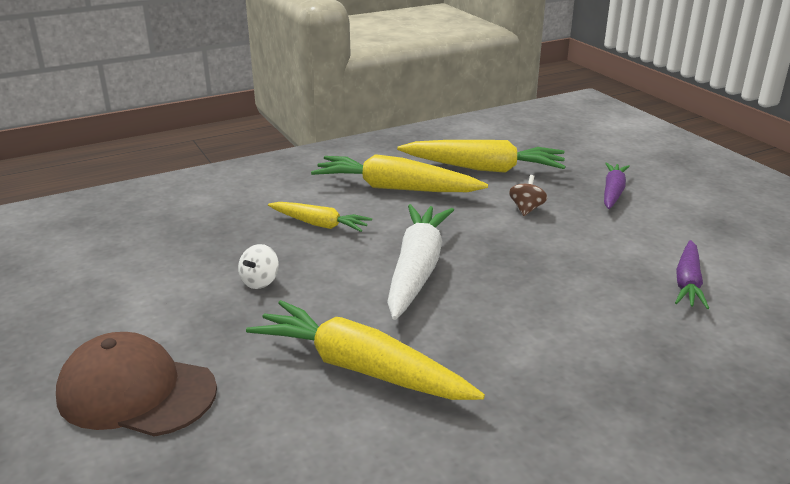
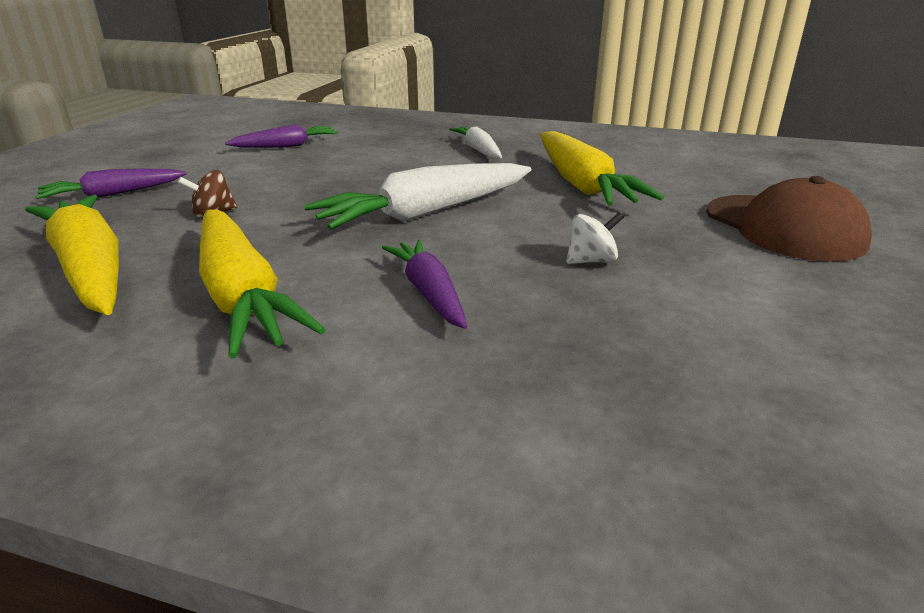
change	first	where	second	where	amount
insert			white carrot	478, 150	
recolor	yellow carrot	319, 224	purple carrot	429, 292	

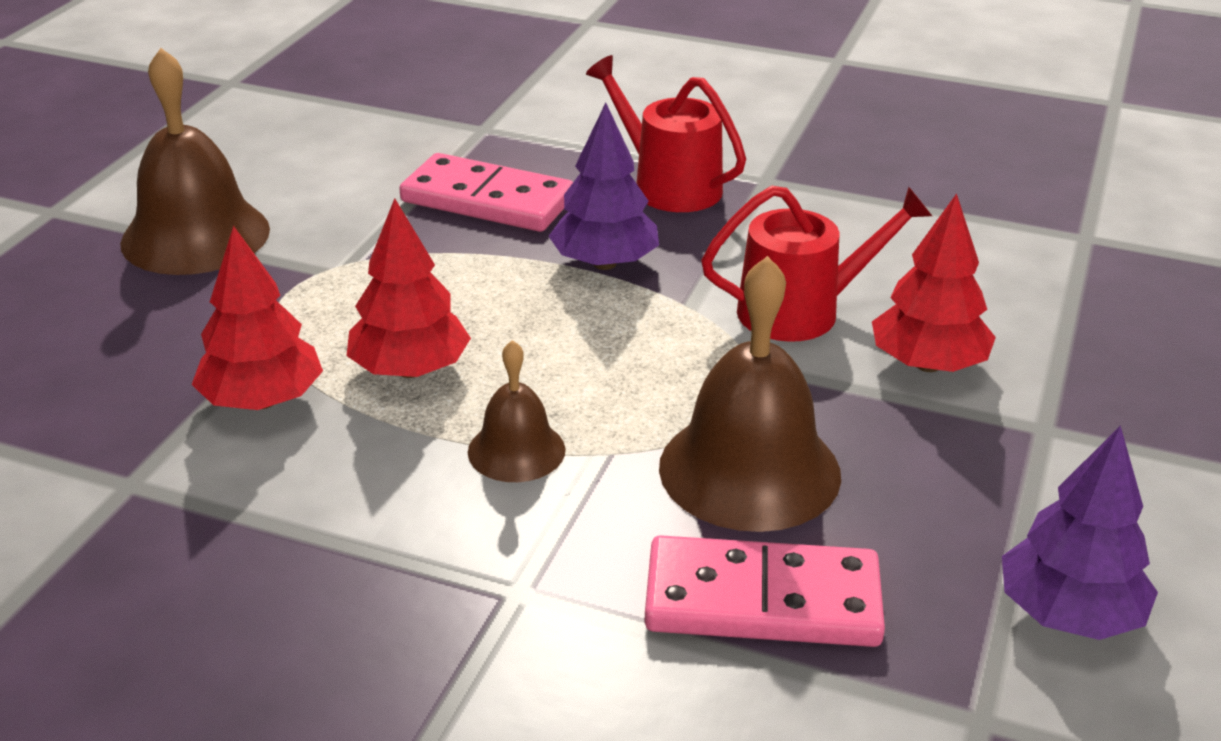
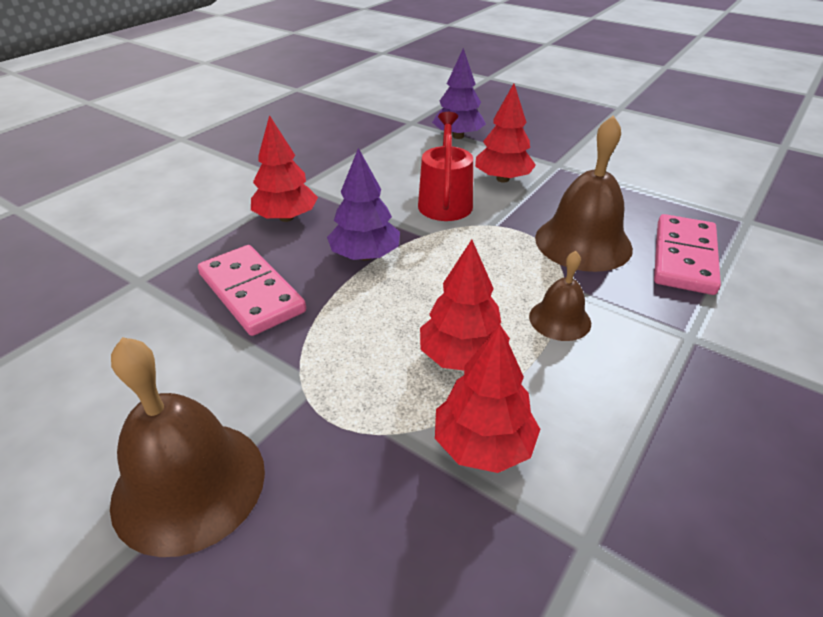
change	first	where	second	where	amount
move	purple tree	1069, 614		458, 136	
replace	red watering can	669, 186	red tree	286, 217	
rotate	pink domino	487, 200		252, 293	75 degrees counterclockwise

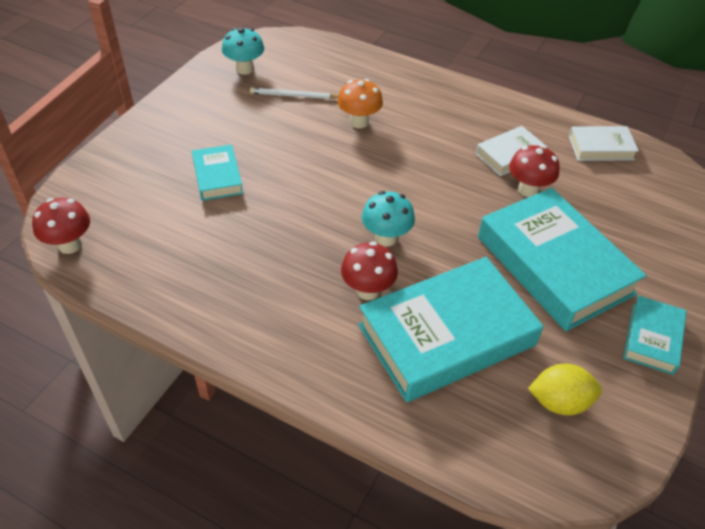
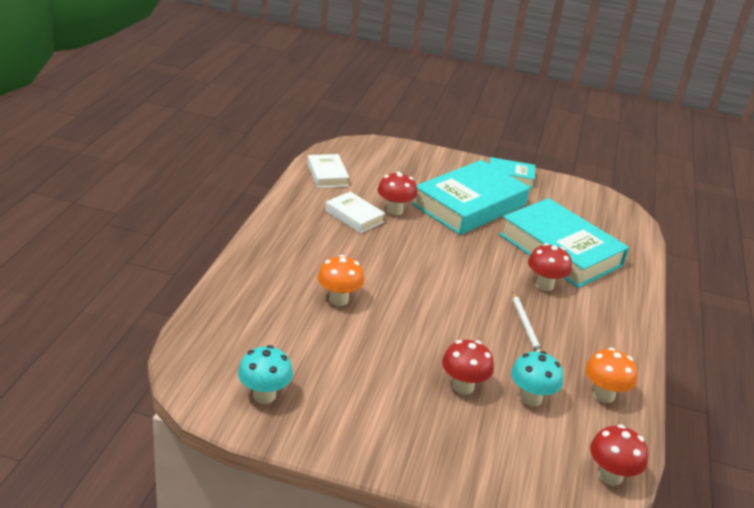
change	first	where	second	where	amount
delete	yellow lemon	559, 402			
insert			orange mushroom	603, 395	
move	white pencil	293, 96		525, 325	
move	turquoise mushroom	386, 238		531, 398	
replace	turquoise book	217, 177	red mushroom	463, 386	

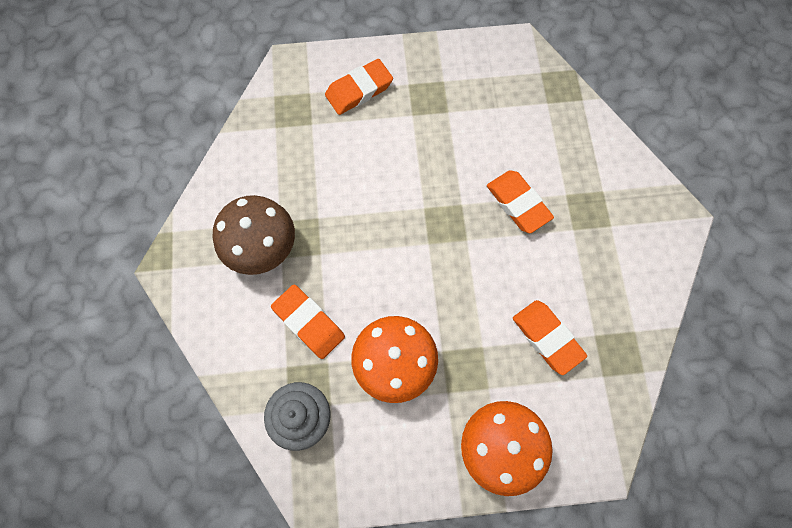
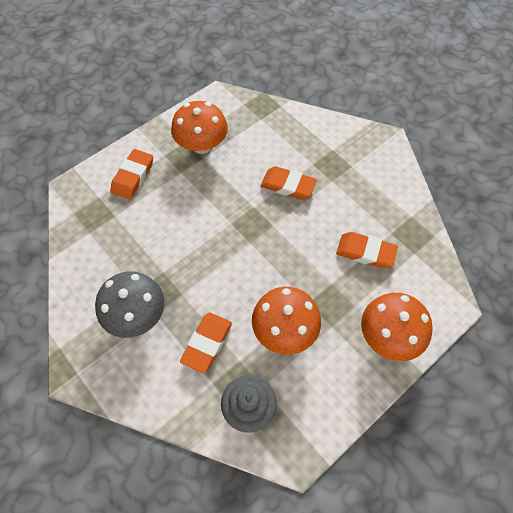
change	first	where	second	where	amount
insert			orange mushroom	202, 145	
recolor	brown mushroom	262, 247	grey mushroom	136, 316	
rotate	orange eraser	309, 322		207, 343	75 degrees counterclockwise

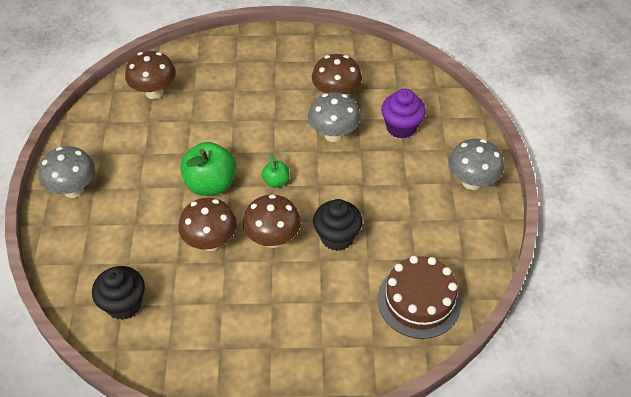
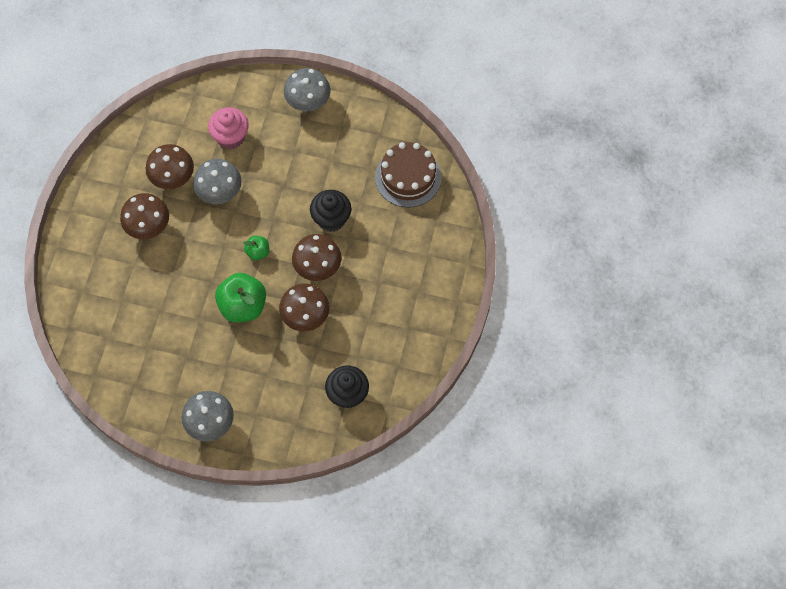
change	first	where	second	where	amount
move	brown mushroom	154, 92		149, 227	
recolor	purple cupcake	401, 127	pink cupcake	231, 137	

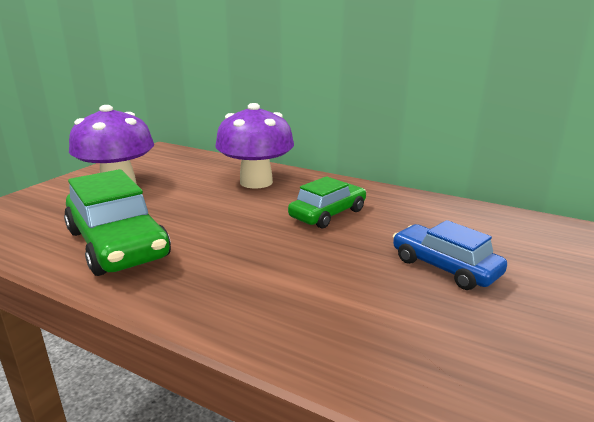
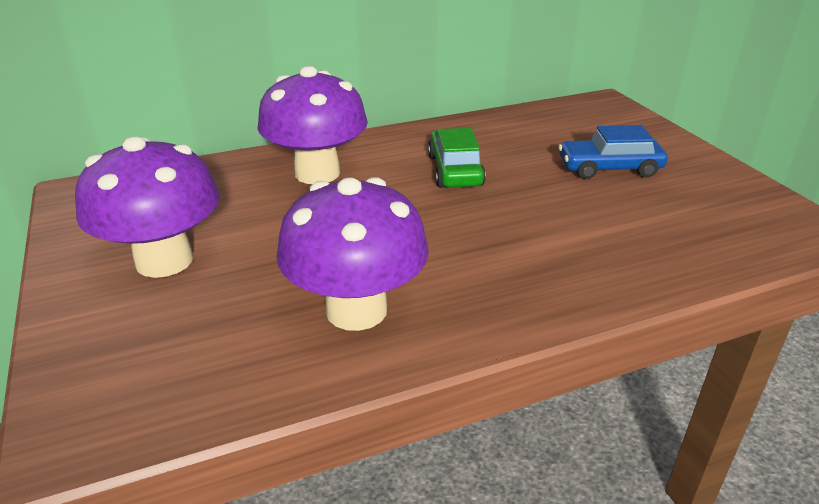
change	first	where	second	where	amount
replace	green car	117, 244	purple mushroom	356, 310	

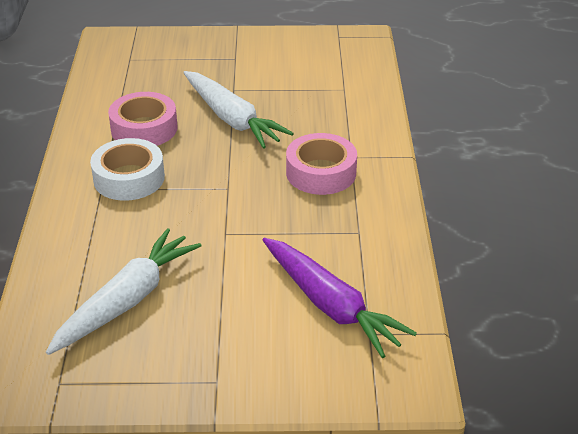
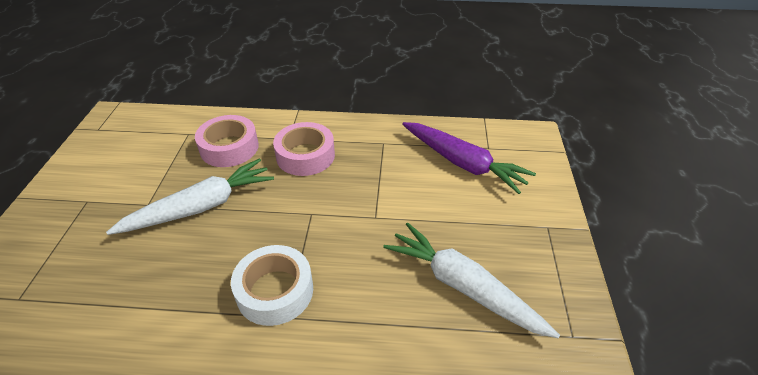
change	first	where	second	where	amount
move	pink tape	144, 128		229, 148	
rotate	purple carrot	330, 305		462, 163	75 degrees clockwise

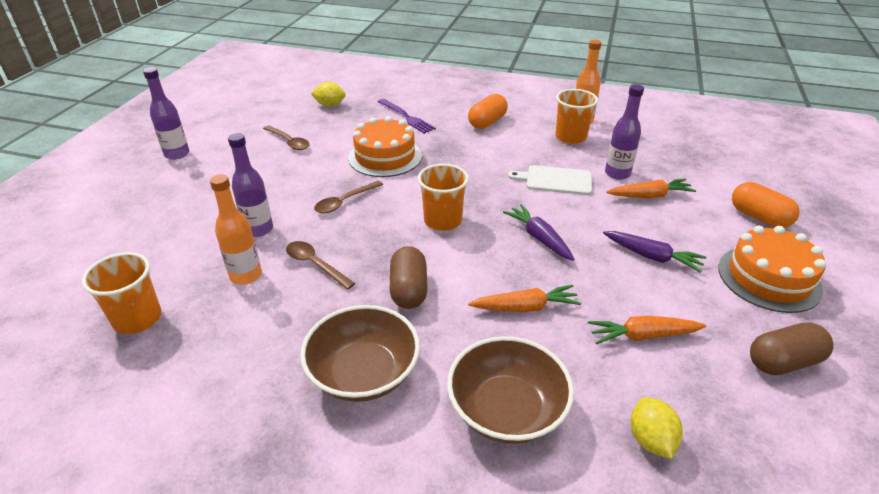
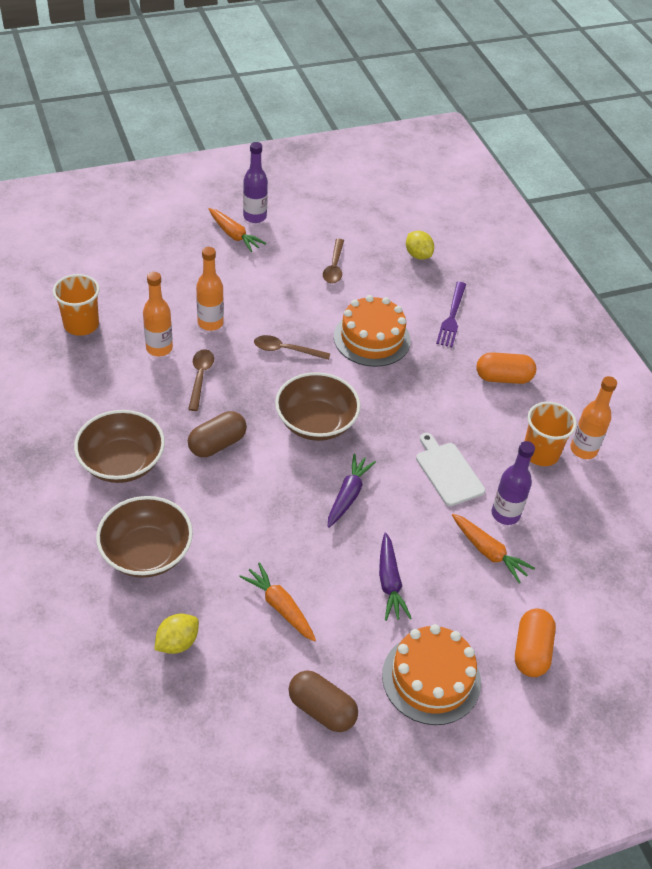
change	first	where	second	where	amount
move	orange carrot	525, 307		234, 235	
replace	orange cup	443, 221	brown bowl	316, 422	
recolor	purple bottle	258, 229	orange bottle	210, 323	

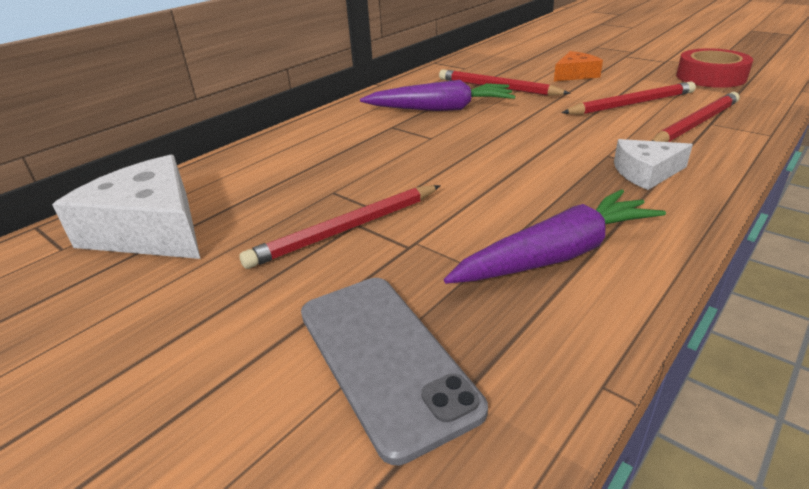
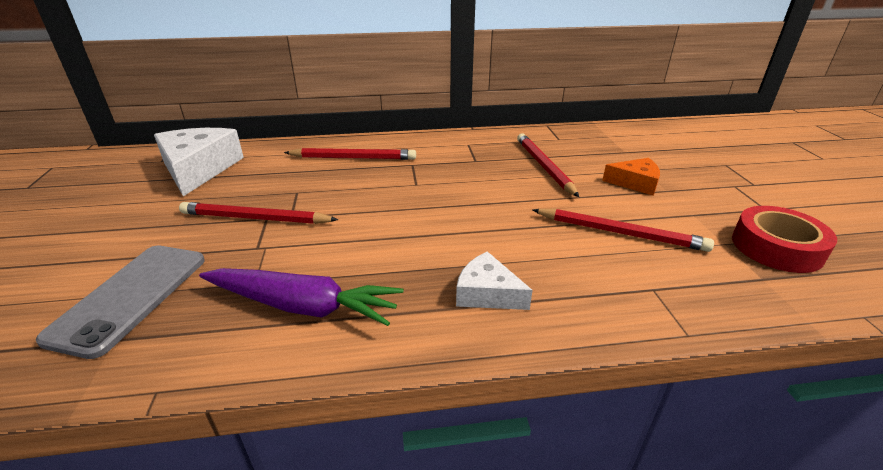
change	first	where	second	where	amount
delete	purple carrot	441, 109			
move	red pencil	695, 124		353, 158	

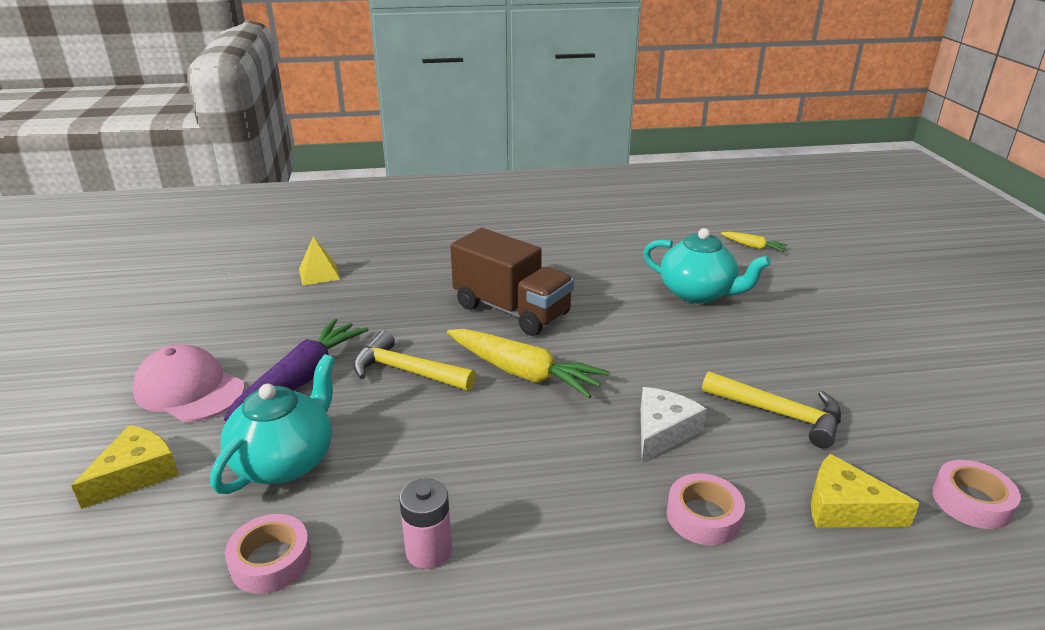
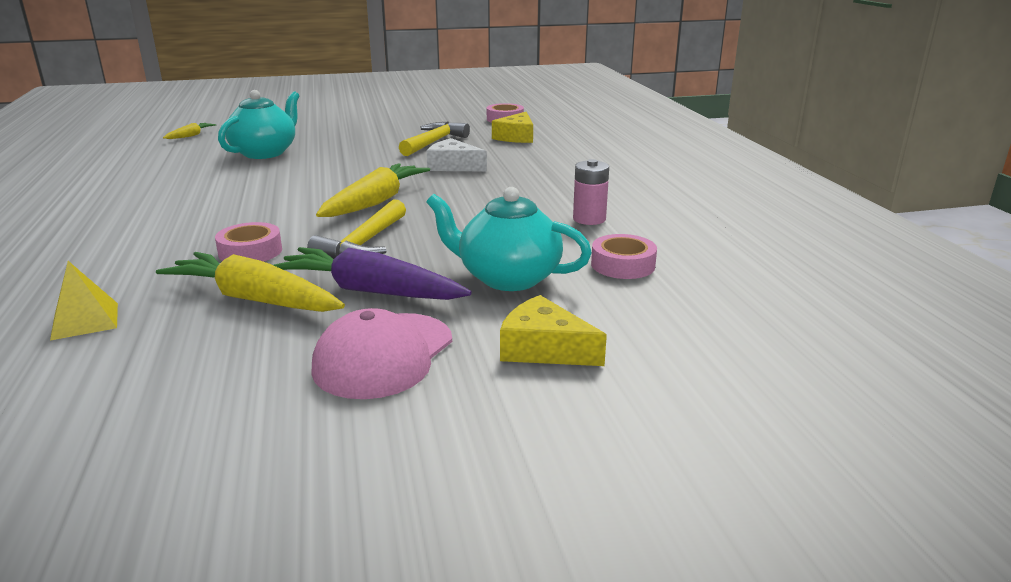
change	first	where	second	where	amount
delete	brown truck	511, 310			
insert			yellow carrot	254, 299	
move	pink tape	703, 516		250, 252	

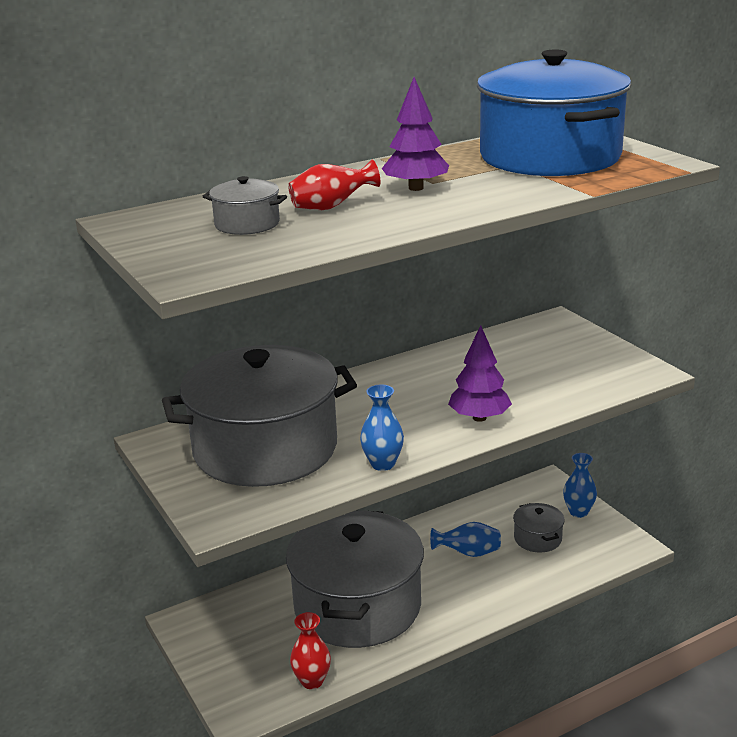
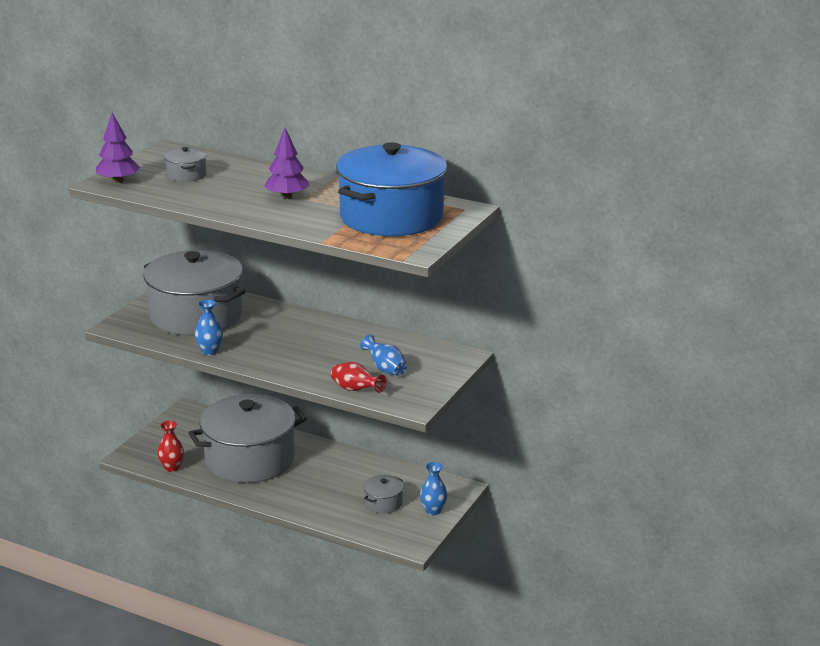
change	first	where	second	where	amount
move	red vase	331, 207		356, 390	
move	blue vase	468, 553		385, 369	
move	purple tree	479, 418		118, 181	

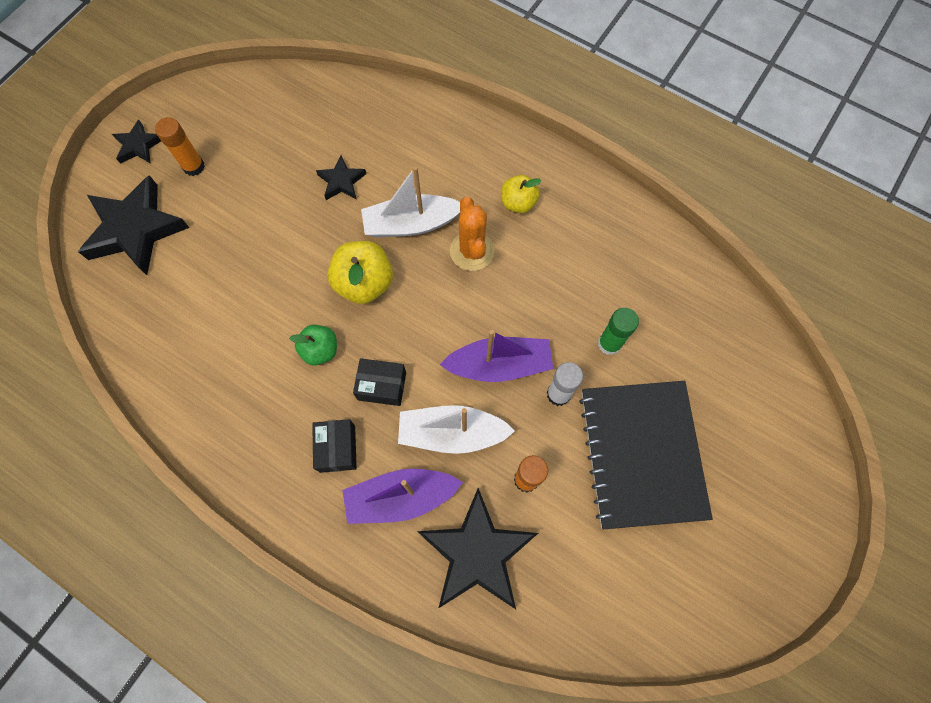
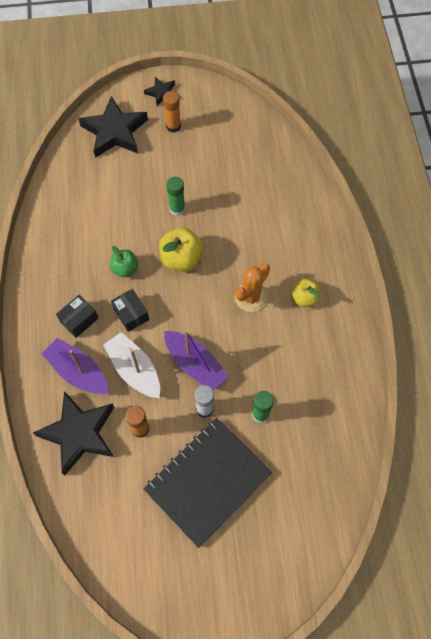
change	first	where	second	where	amount
delete	black star	341, 181			
delete	white boat	411, 224			
insert			green glue stick	177, 209	

